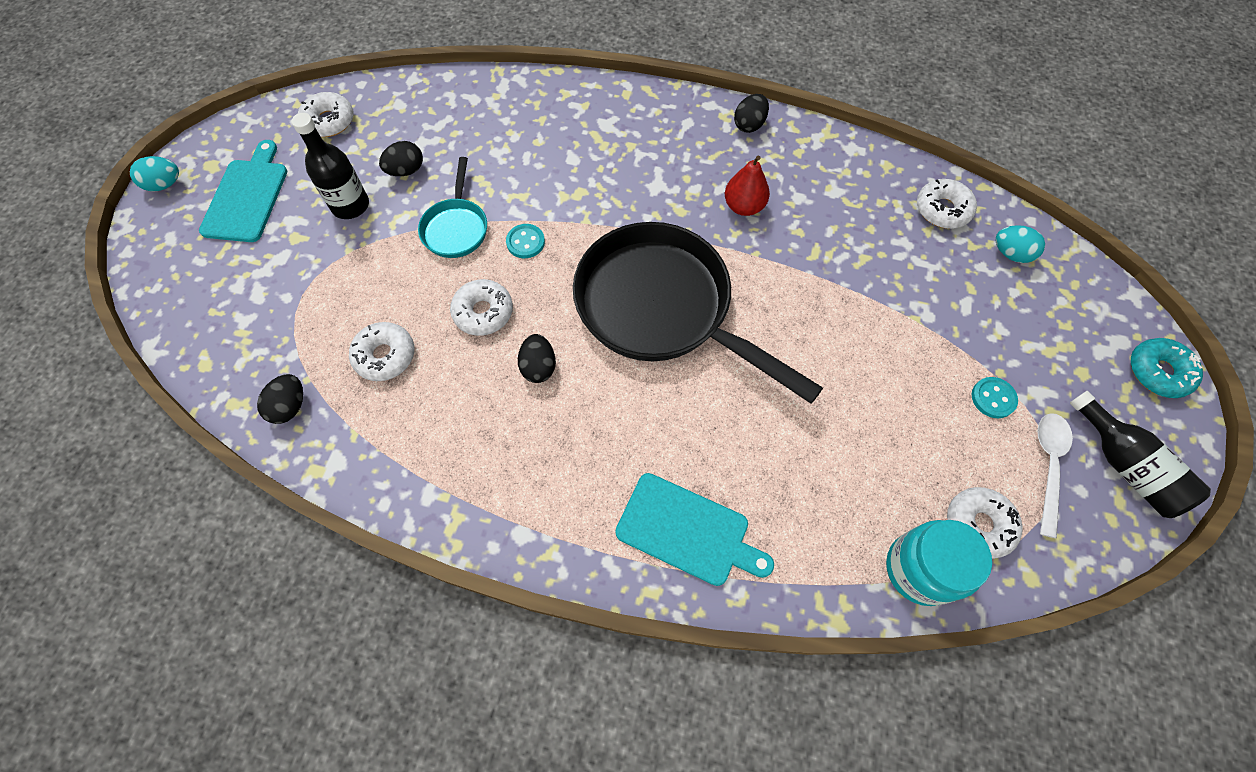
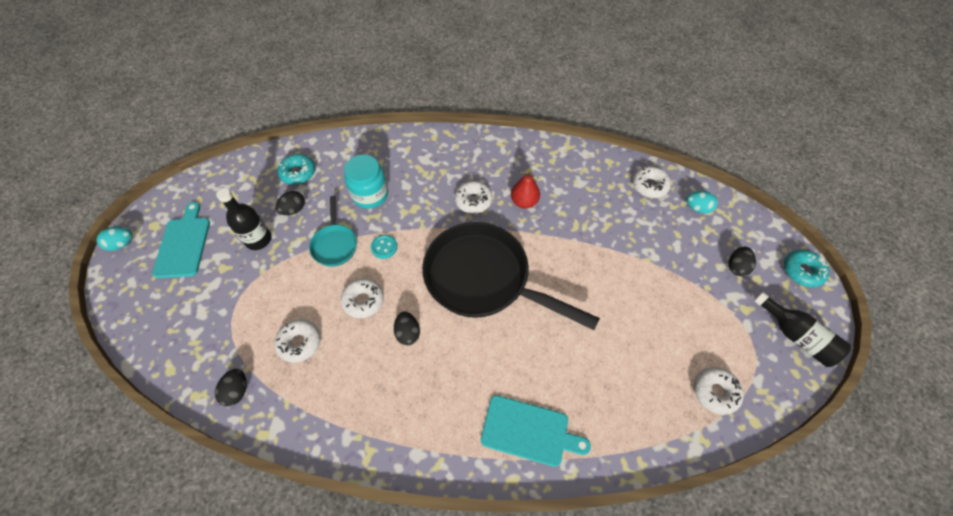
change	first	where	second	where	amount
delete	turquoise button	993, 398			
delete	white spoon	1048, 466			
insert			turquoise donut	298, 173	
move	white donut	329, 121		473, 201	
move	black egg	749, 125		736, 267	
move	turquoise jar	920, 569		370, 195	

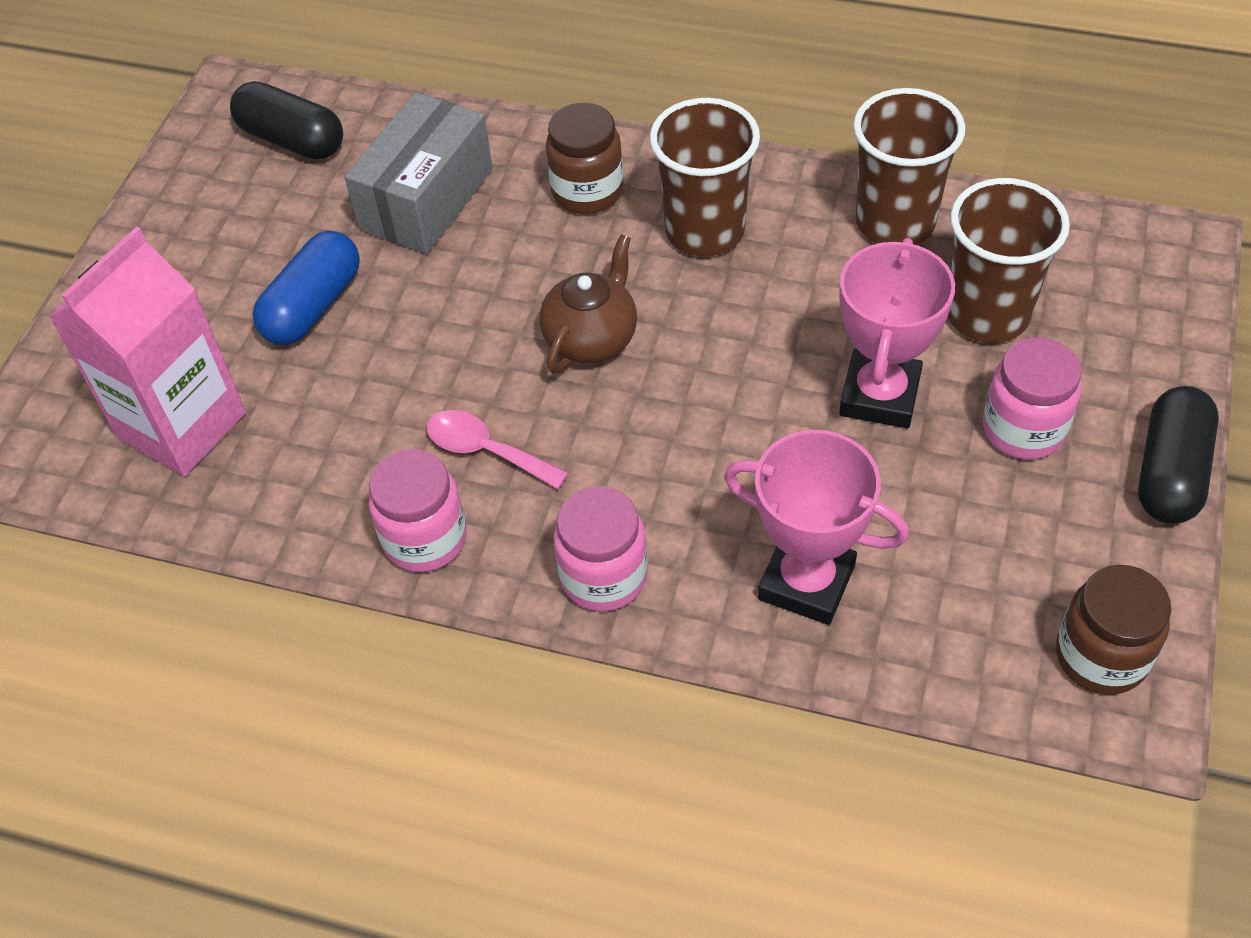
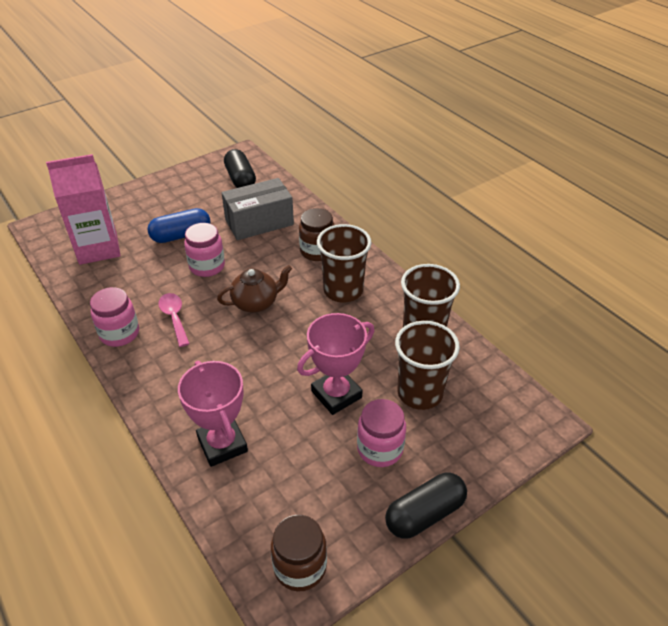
change	first	where	second	where	amount
move	pink jar	603, 576		207, 266	

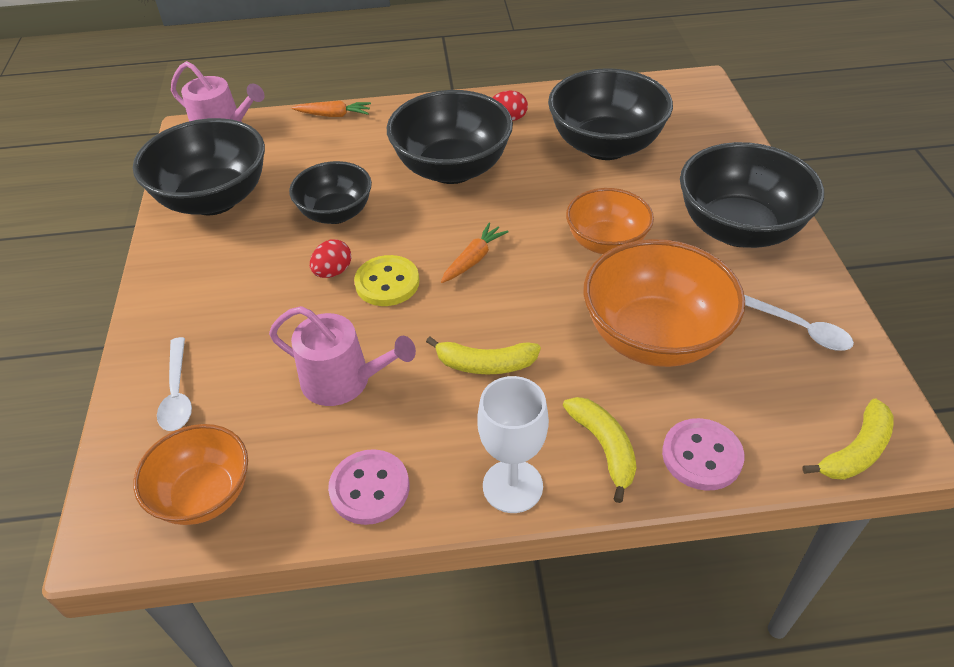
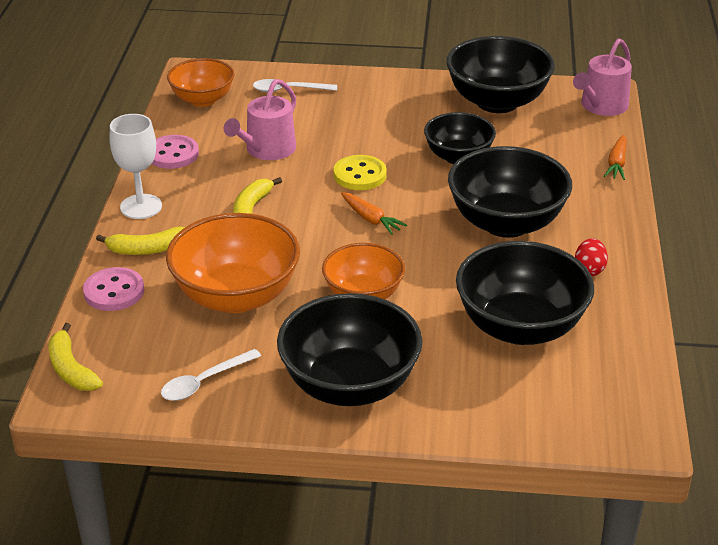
change	first	where	second	where	amount
delete	red egg	333, 272			

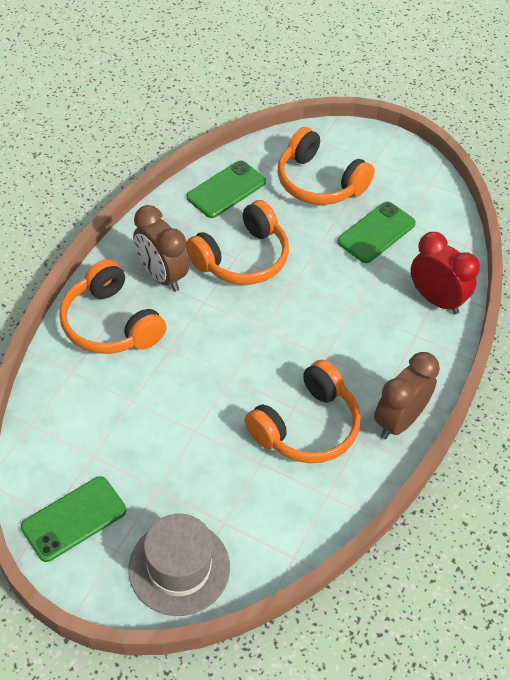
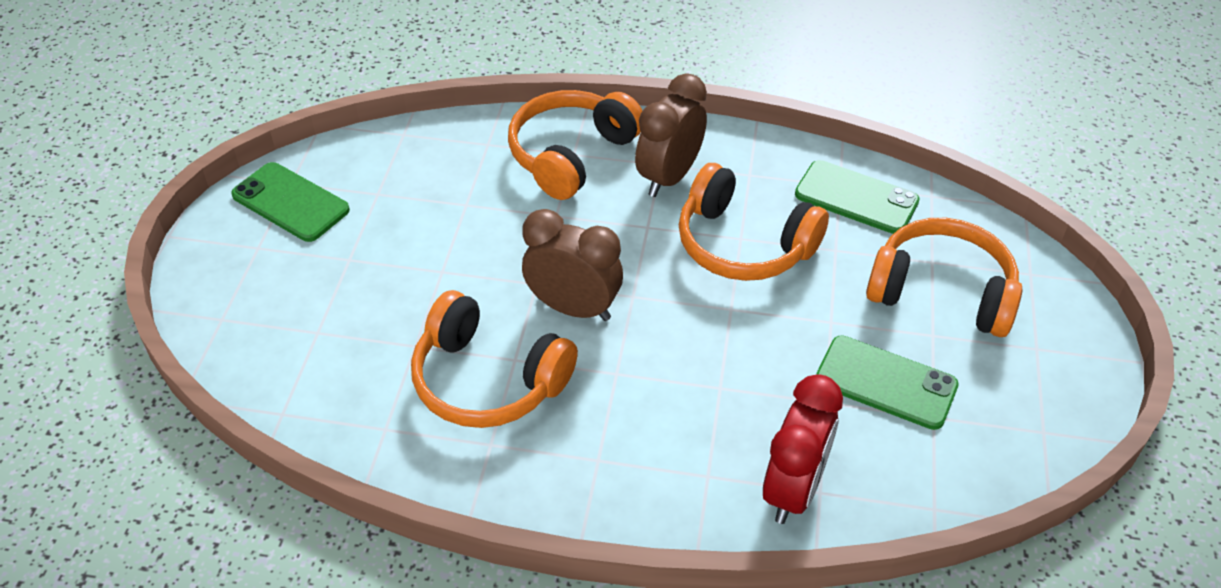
change	first	where	second	where	amount
delete	grey hat	179, 567			
move	brown clock	399, 421		573, 308	
rotate	orange headphones	319, 182		941, 291	90 degrees clockwise

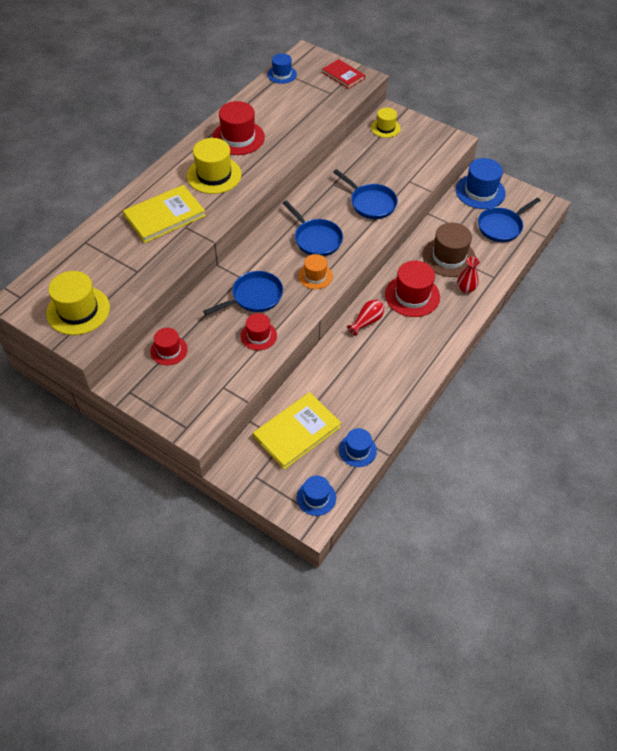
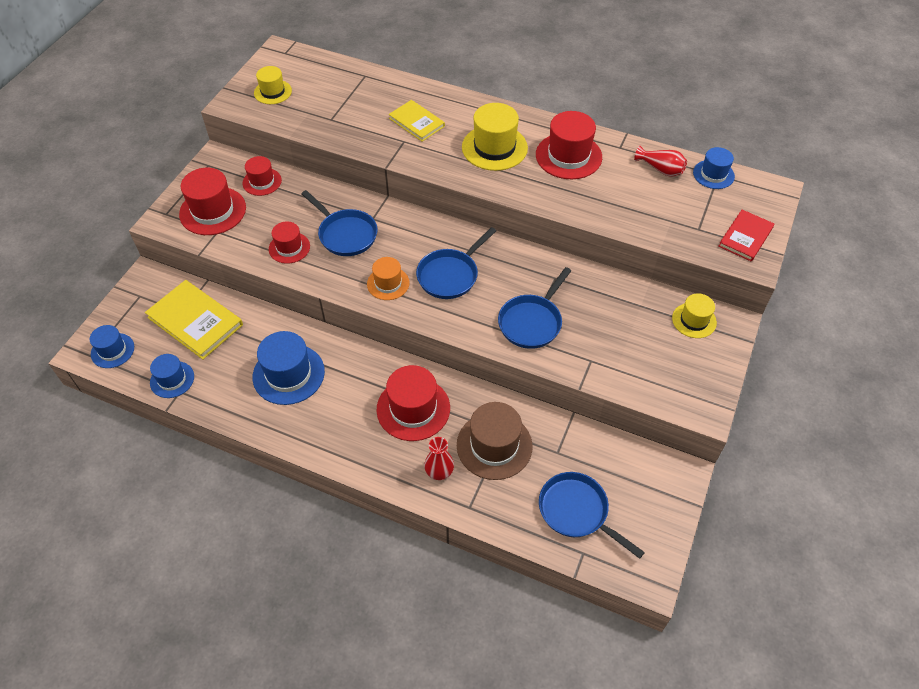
change	first	where	second	where	amount
insert			red hat	213, 211	
move	red vase	367, 321		661, 169	
move	blue hat	480, 191		288, 374	
resize	yellow hat	78, 310		273, 92	x0.61
resize	yellow book	164, 216		416, 122	x0.63

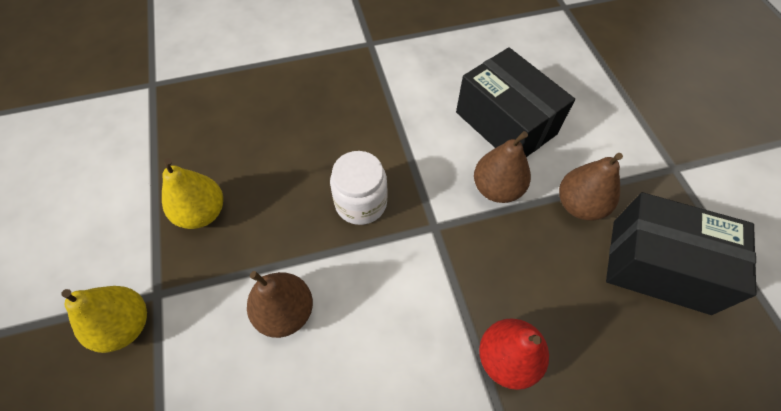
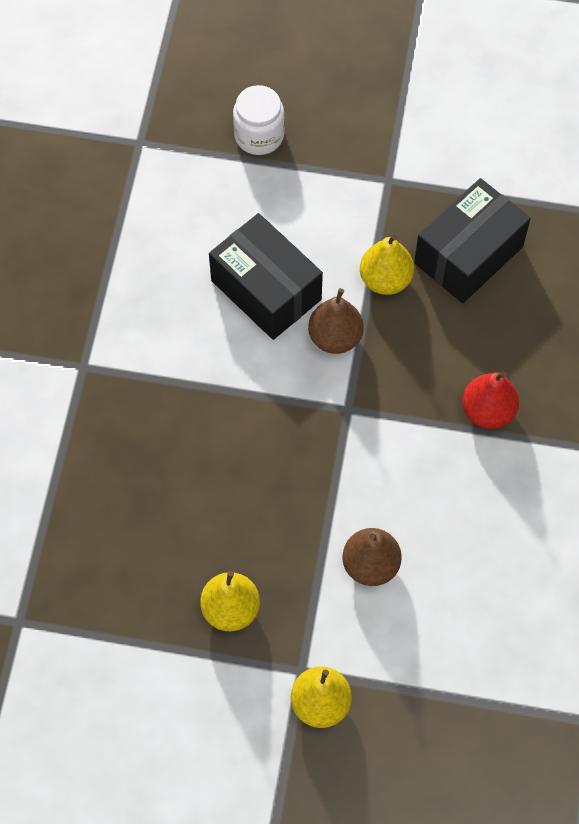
change	first	where	second	where	amount
move	white jar	361, 203		259, 135	
recolor	brown pear	579, 205	yellow pear	385, 280	
rotate	black box	505, 123		266, 290	60 degrees clockwise

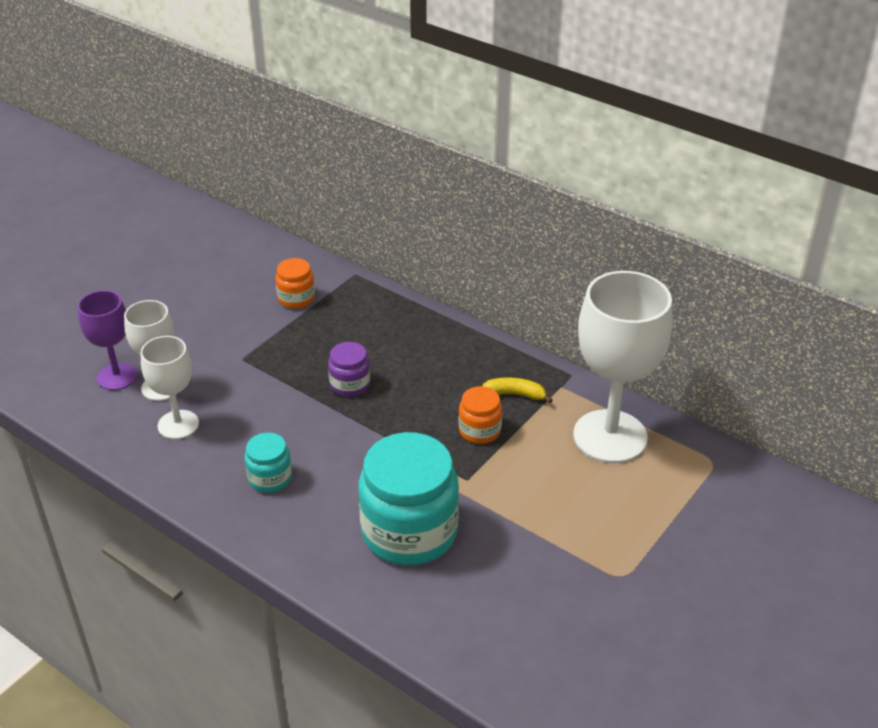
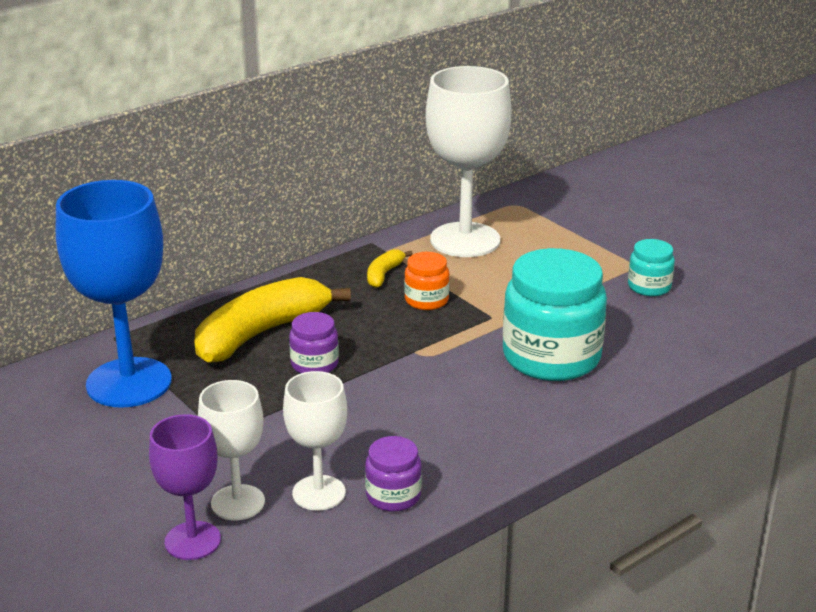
change	first	where	second	where	amount
insert			yellow banana	261, 333	
insert			purple jar	393, 496	
move	turquoise jar	270, 478		649, 287	
replace	orange jar	296, 298	blue goblet	129, 383	

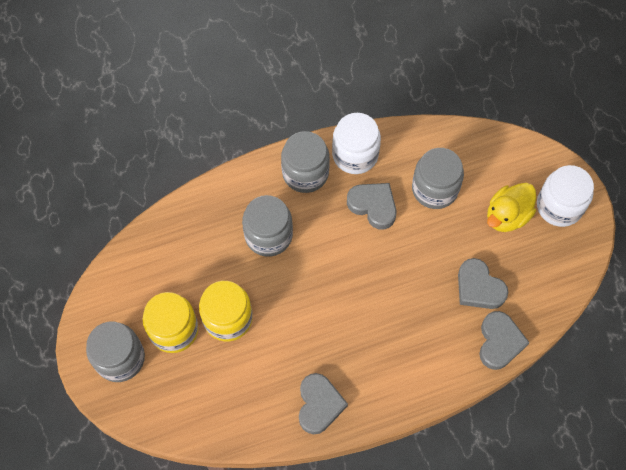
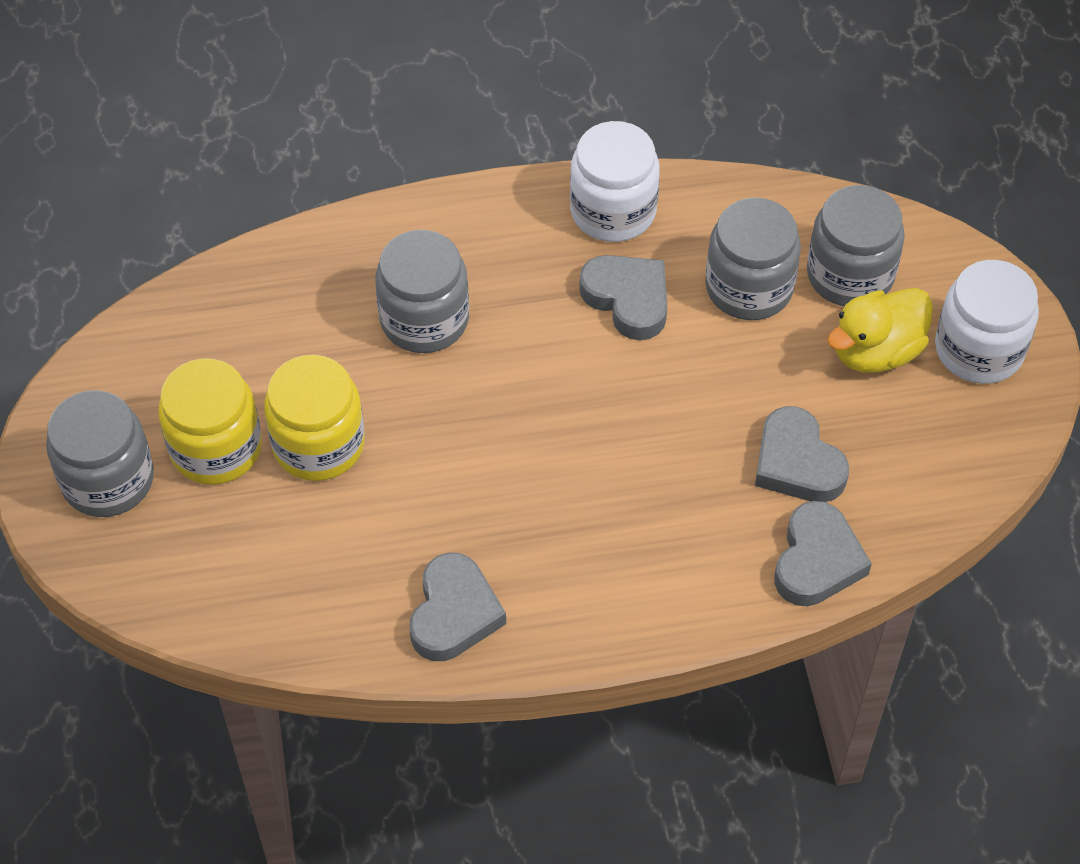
change	first	where	second	where	amount
move	grey jar	305, 173		850, 275	

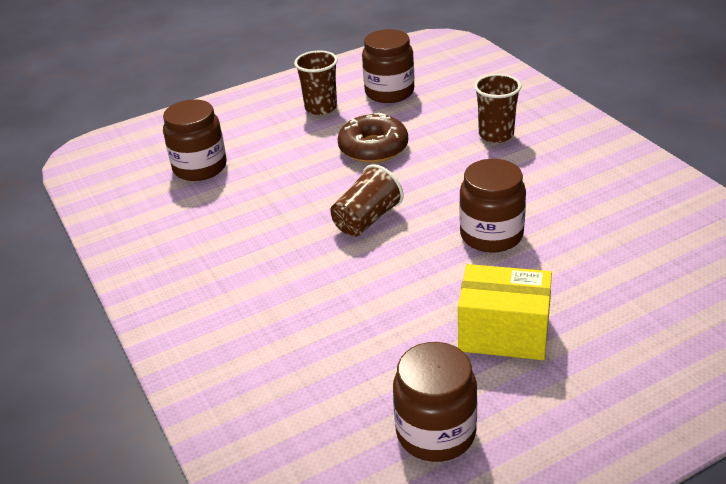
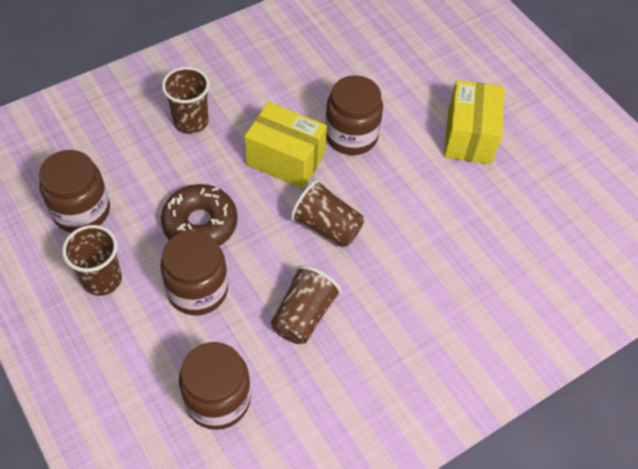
change	first	where	second	where	amount
insert			yellow box	285, 159	
insert			brown cup	303, 315	
move	brown jar	436, 432		197, 290	

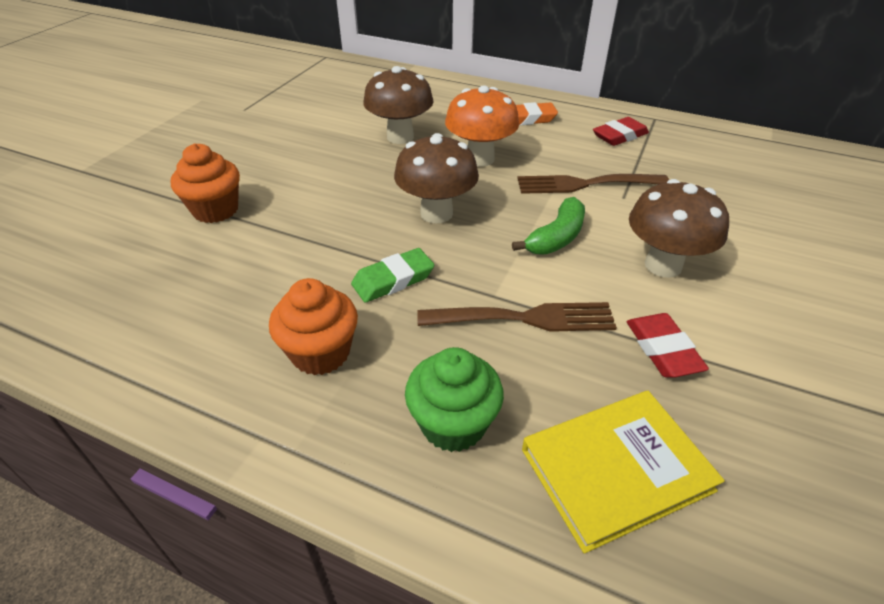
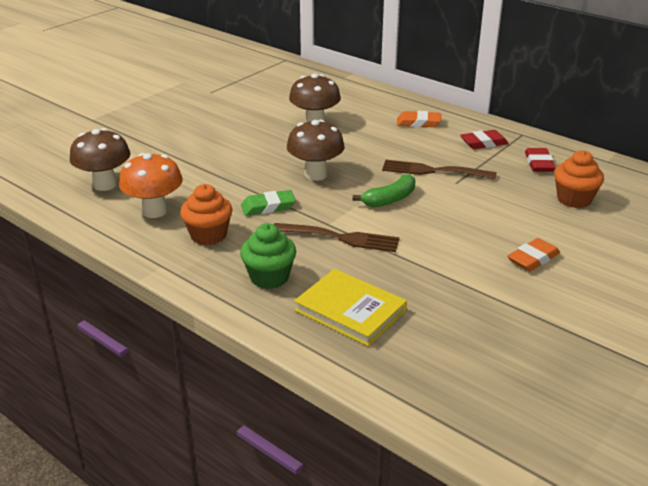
change	first	where	second	where	amount
insert			orange eraser	533, 258	
move	orange cupcake	215, 210		574, 199	
move	orange mushroom	480, 159		155, 211	
move	red eraser	662, 349		539, 163	
move	brown mushroom	663, 265		105, 184	
rotate	yellow book	616, 470		350, 310	45 degrees clockwise

